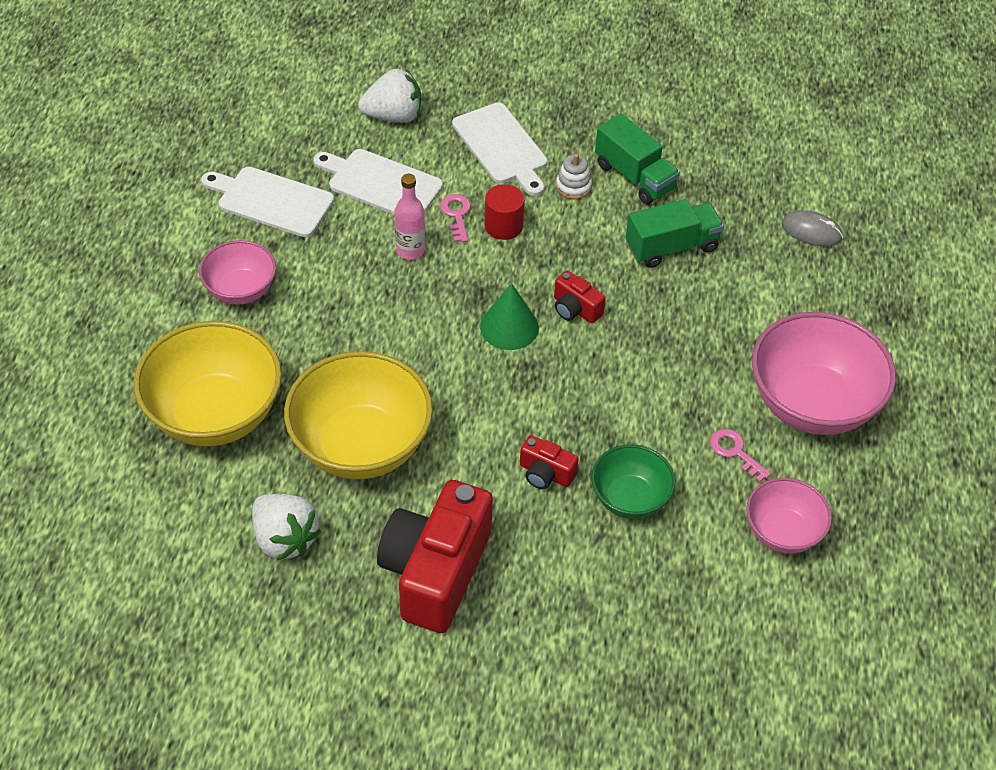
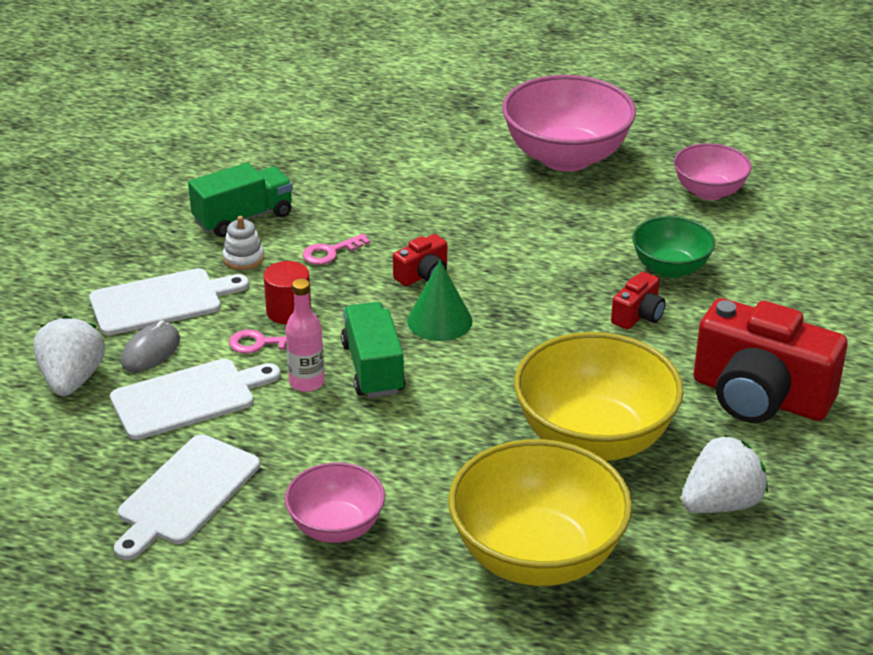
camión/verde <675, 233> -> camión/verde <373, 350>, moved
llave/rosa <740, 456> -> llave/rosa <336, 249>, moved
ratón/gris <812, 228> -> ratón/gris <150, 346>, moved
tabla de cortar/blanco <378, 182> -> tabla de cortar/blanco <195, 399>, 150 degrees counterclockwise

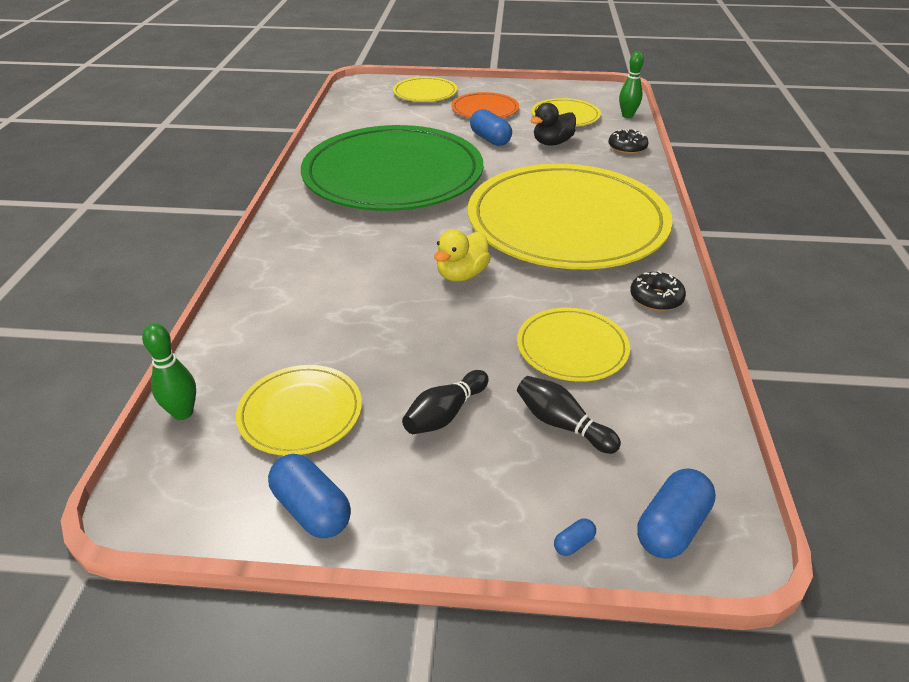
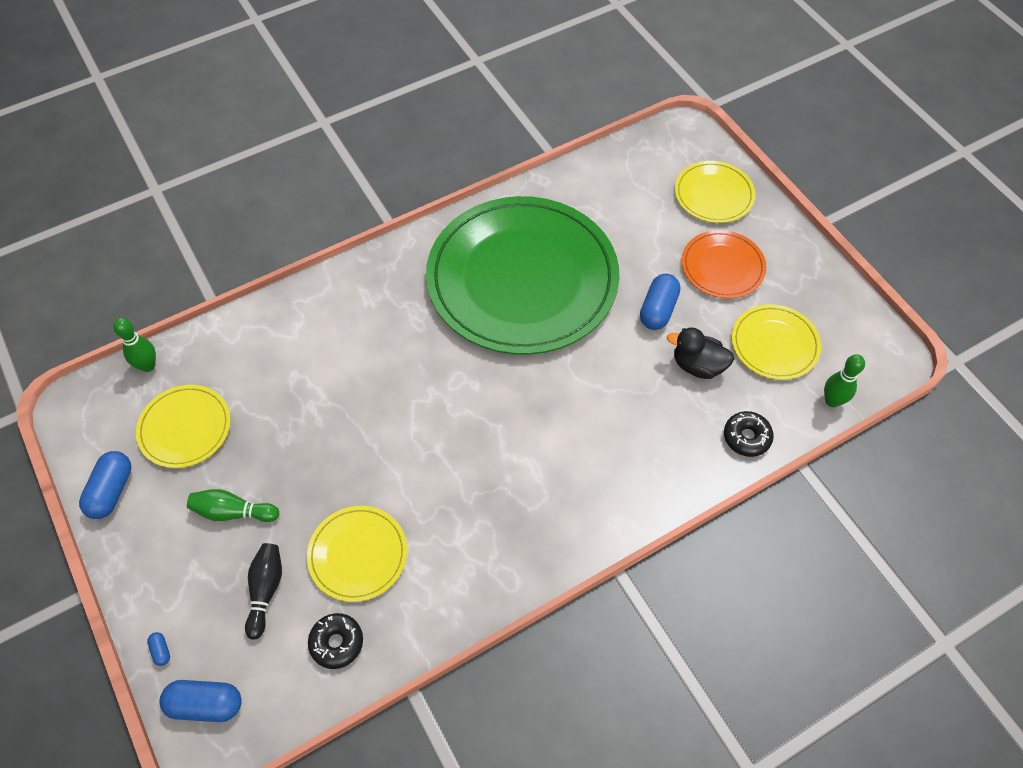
pato/amarillo <462, 255> -> none
plato/amarillo <570, 216> -> none
rosquilla/negro <658, 291> -> rosquilla/negro <335, 641>, moved
bolo/negro <445, 402> -> bolo/verde <233, 505>
cápsula/azul <575, 537> -> cápsula/azul <158, 649>, 45 degrees clockwise

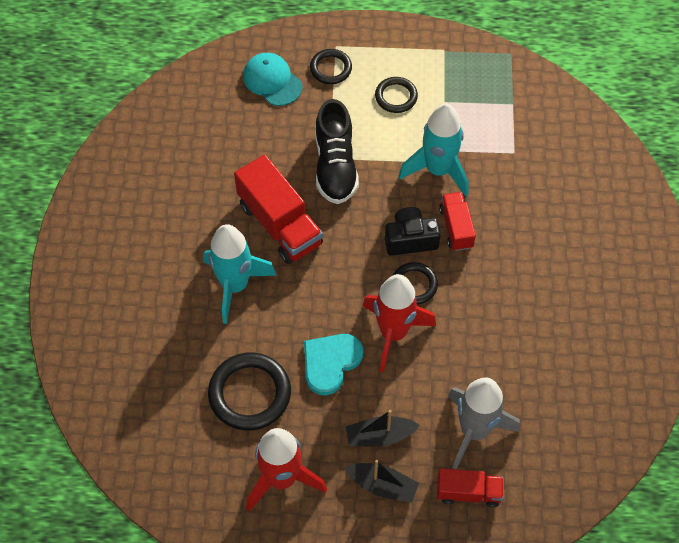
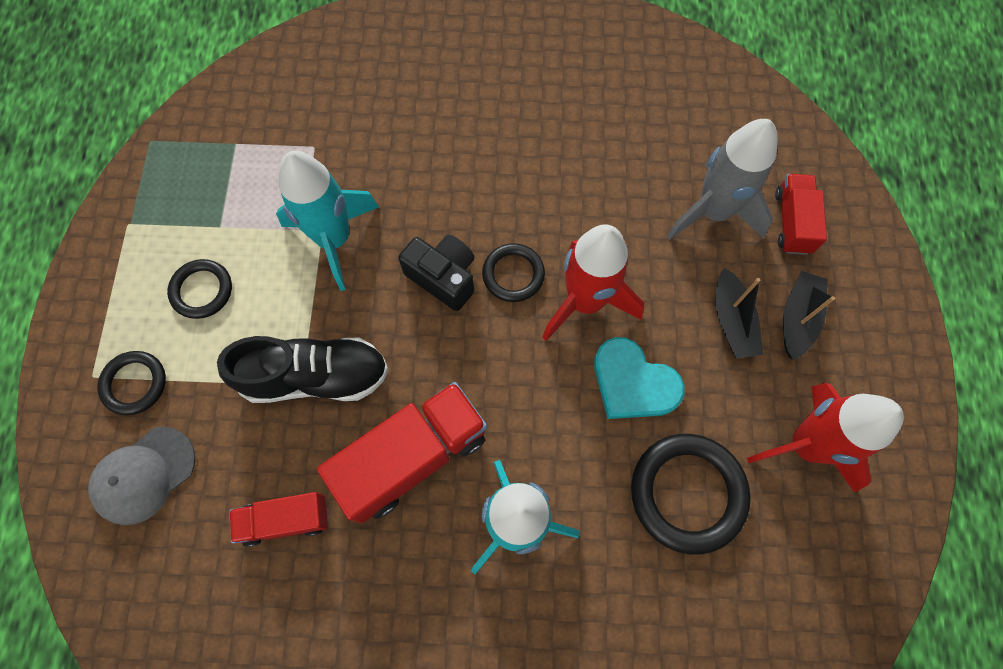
camión/rojo <457, 221> -> camión/rojo <278, 519>, moved
gorra/turquesa <273, 79> -> gorra/gris <141, 476>
cámara/negro <413, 231> -> cámara/negro <436, 273>, 135 degrees clockwise

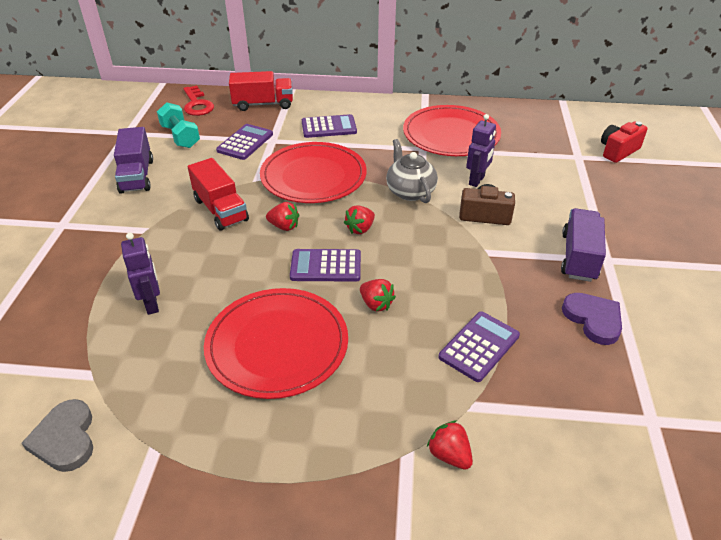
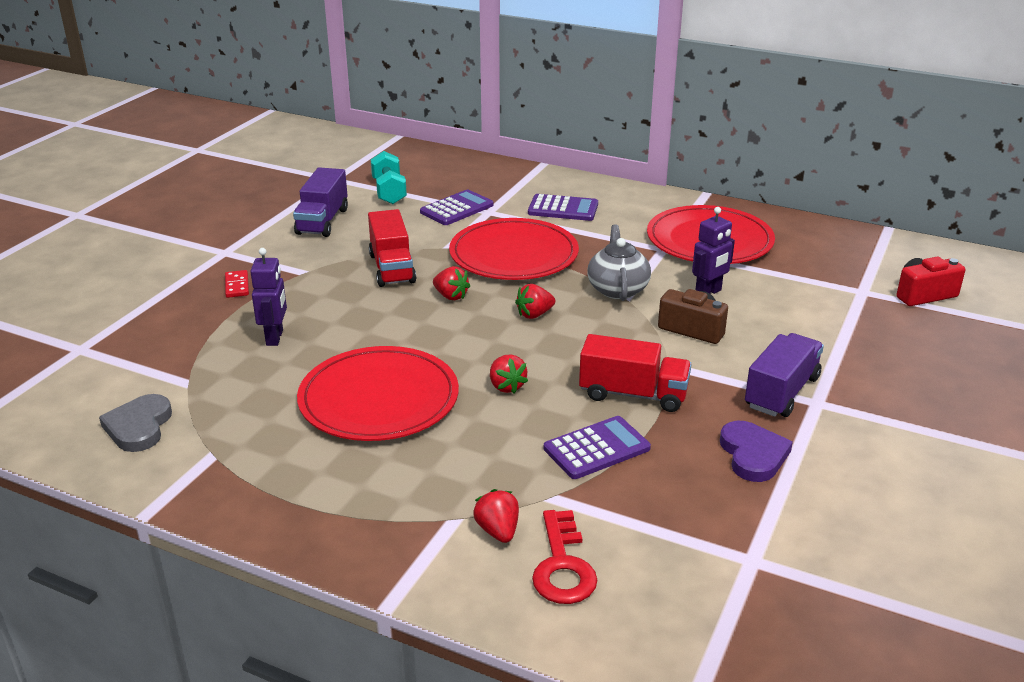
calculadora/morado <325, 265> -> none
none -> ficha de dominó/rojo <237, 284>
llave/rojo <198, 101> -> llave/rojo <564, 557>, moved
camión/rojo <261, 91> -> camión/rojo <635, 373>, moved

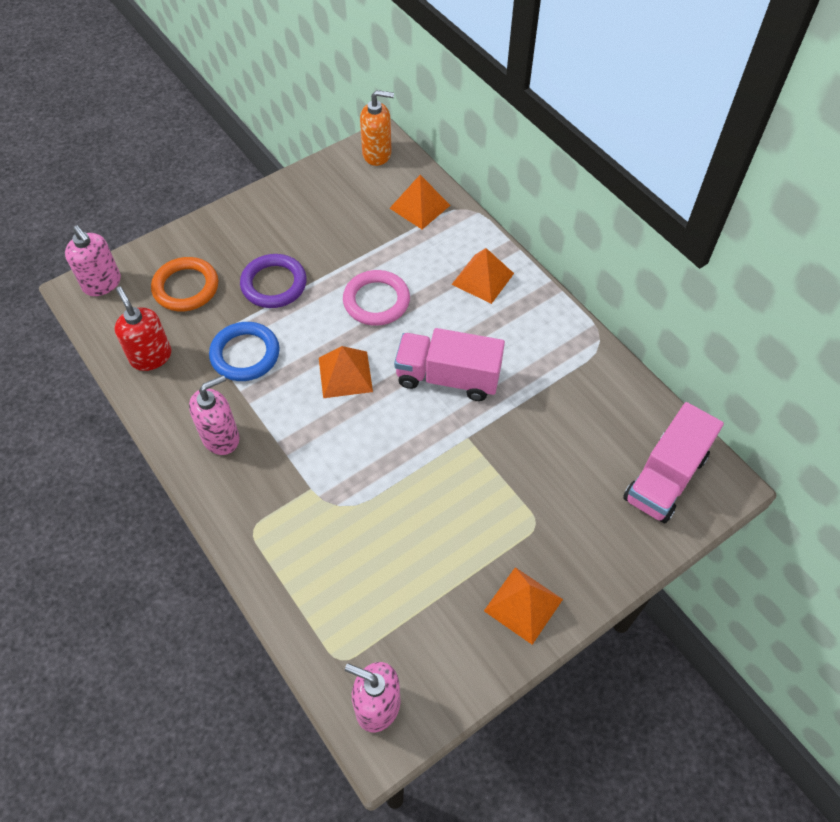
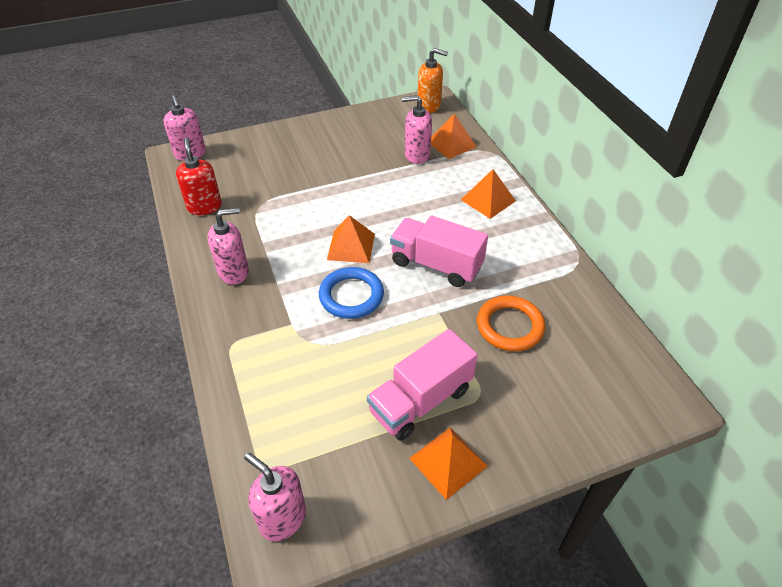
anillo/morado <273, 281> -> none
anillo/rosa <376, 298> -> none
none -> dispensador de jabón/rosa <417, 129>
anillo/naranja <184, 284> -> anillo/naranja <511, 323>, moved
anillo/azul <244, 351> -> anillo/azul <351, 293>, moved
camión/rosa <673, 462> -> camión/rosa <422, 385>, moved

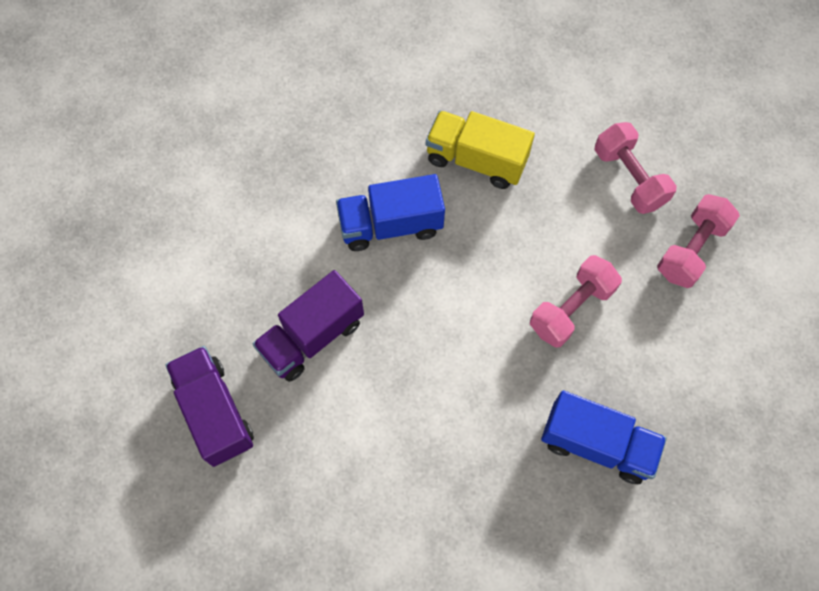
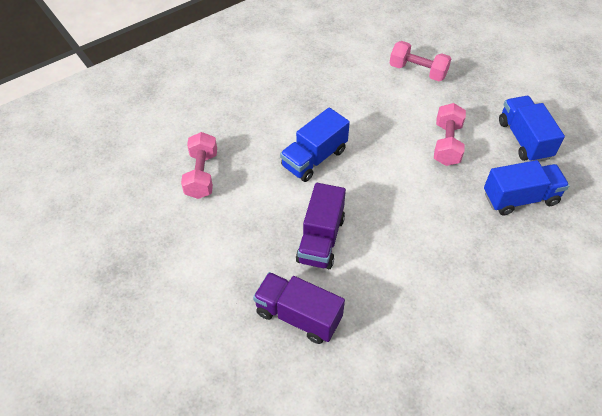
camión/amarillo <480, 150> -> none
none -> camión/azul <532, 128>
mancuerna/rosa <698, 241> -> mancuerna/rosa <199, 165>, moved

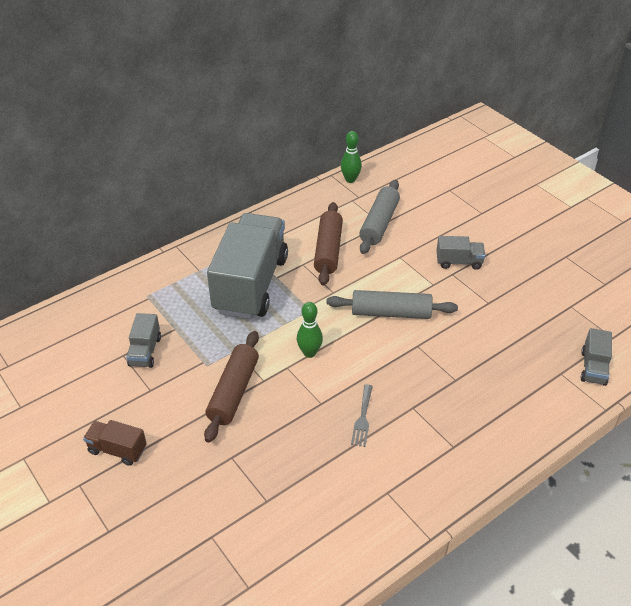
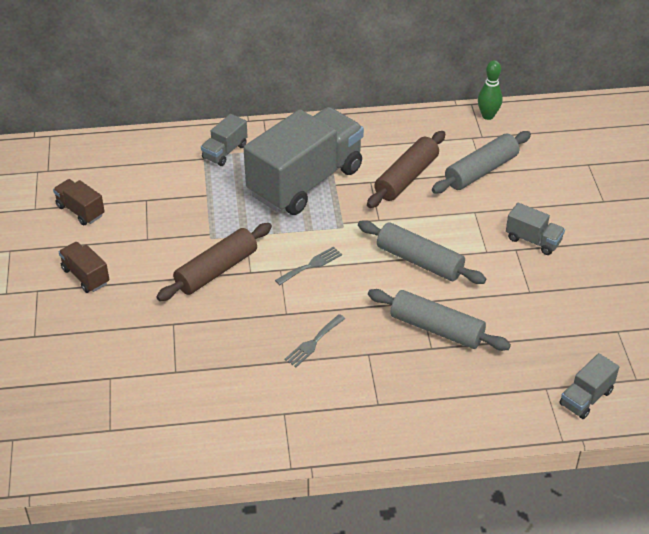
none -> camión/marrón <79, 202>
none -> rodillo/gris <439, 320>
camión/gris <143, 340> -> camión/gris <224, 140>, moved
bolo/verde <310, 330> -> tenedor/gris <308, 265>

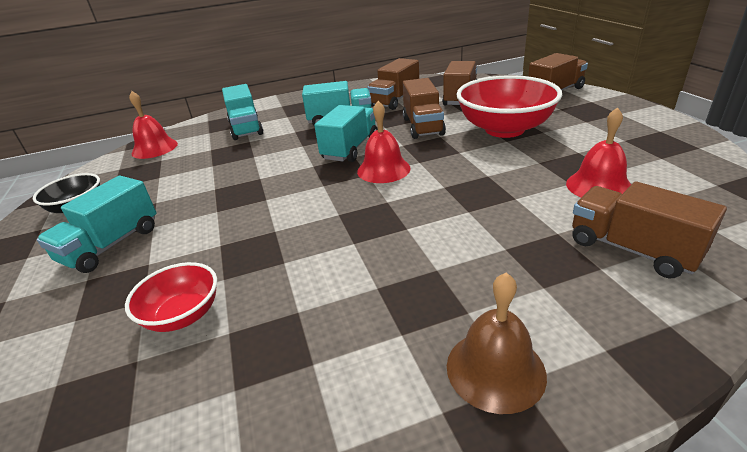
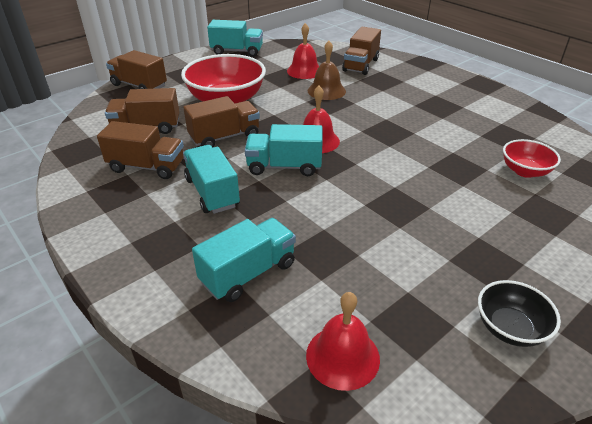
camión/turquesa <97, 224> -> camión/turquesa <235, 38>, moved
campana/marrón <497, 343> -> campana/marrón <327, 70>, moved

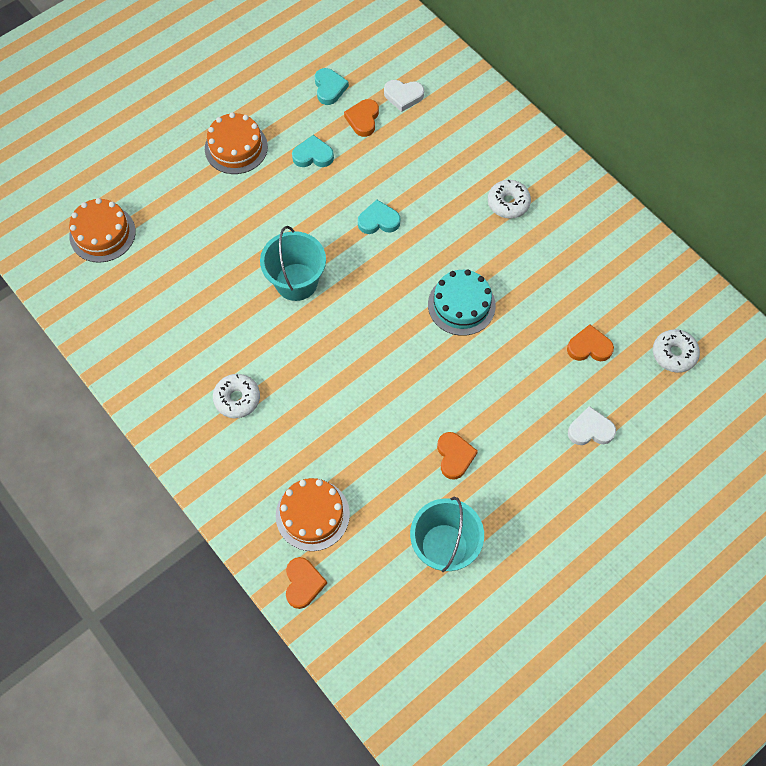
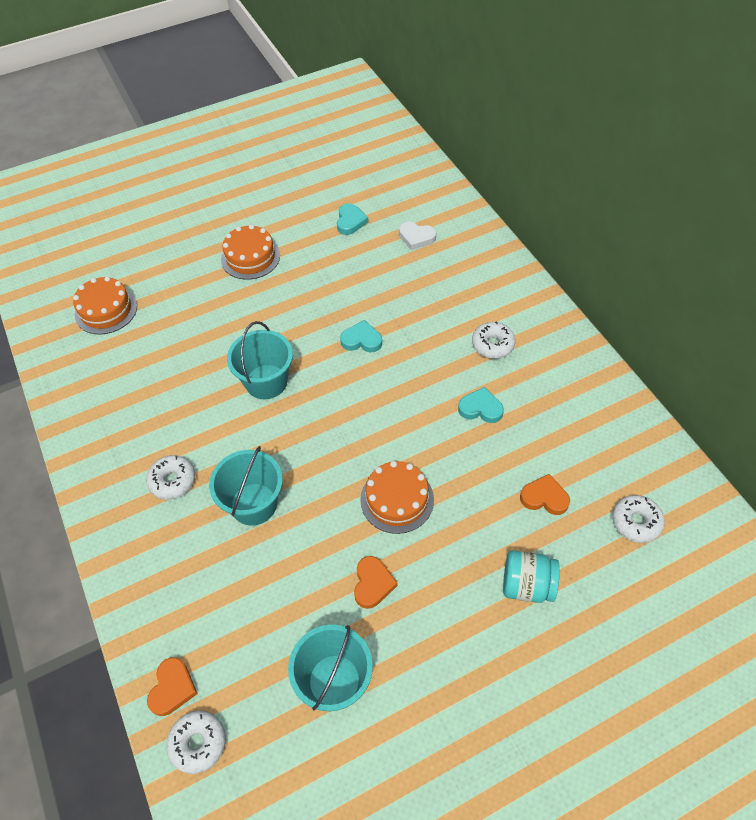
corazón/naranja <361, 118> -> none
tarta/turquesa <462, 302> -> none
none -> rosquilla/blanco <196, 742>
none -> balde/turquesa <246, 486>
tarta/naranja <313, 514> -> tarta/naranja <397, 497>, moved
corazón/turquesa <313, 151> -> corazón/turquesa <481, 405>, moved
corazón/blanco <592, 425> -> tarro/turquesa <531, 576>

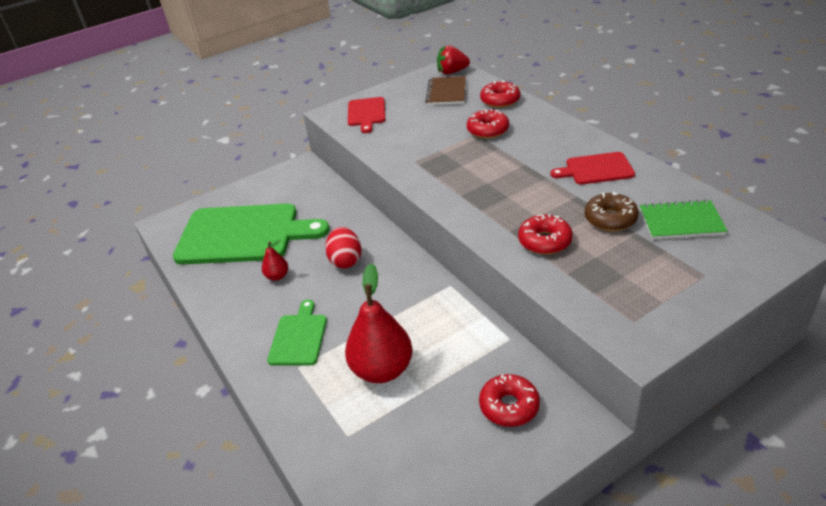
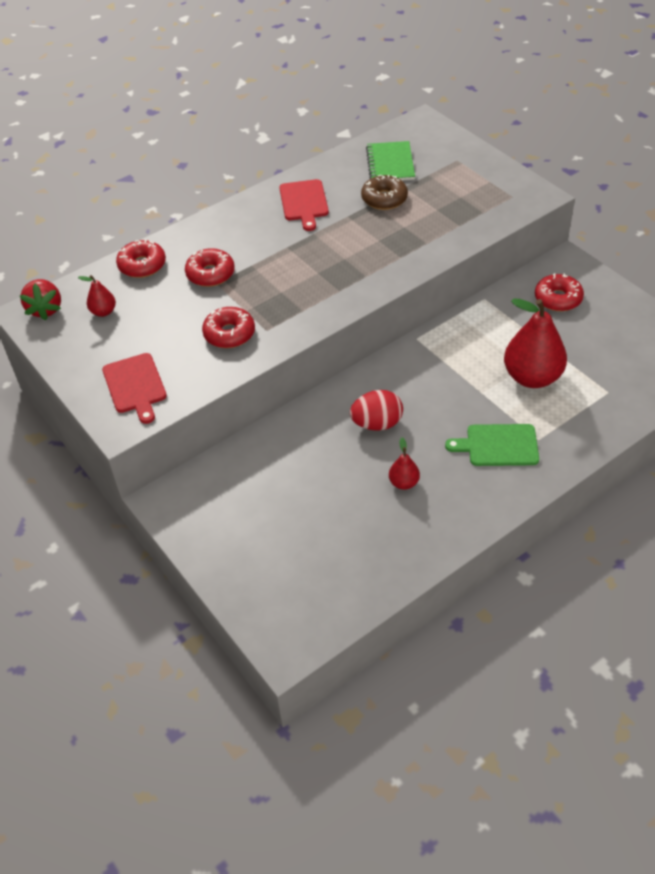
tabla de cortar/verde <251, 234> -> none
rosquilla/rojo <545, 234> -> rosquilla/rojo <228, 327>, moved
cuaderno/marrón <445, 90> -> pera/rojo <97, 296>
tabla de cortar/rojo <366, 115> -> tabla de cortar/rojo <134, 388>, 75 degrees clockwise

